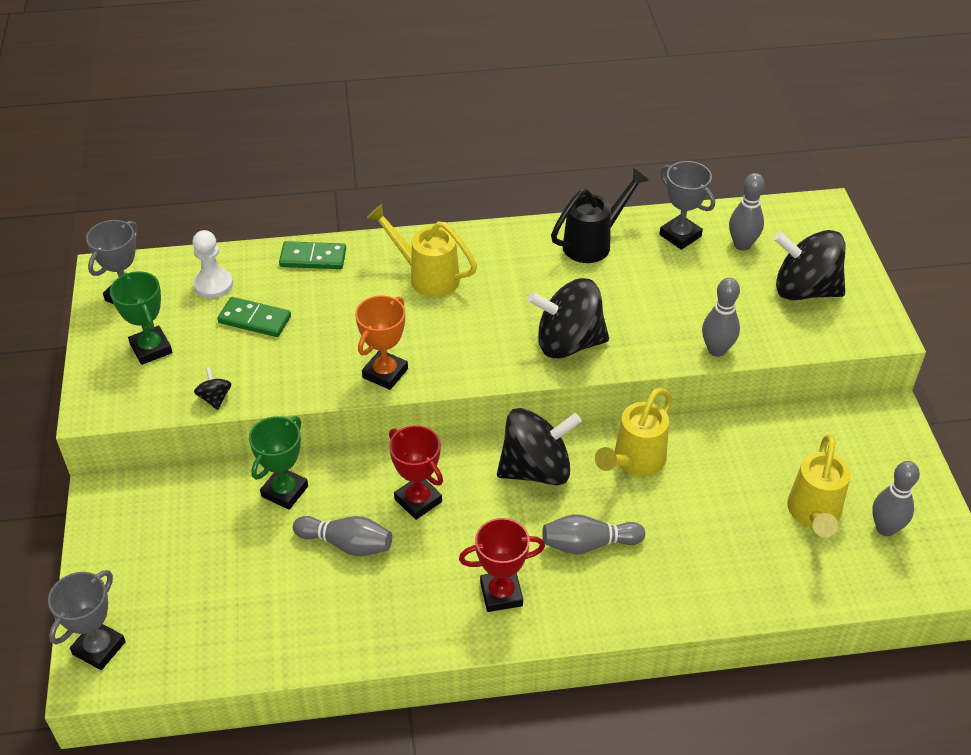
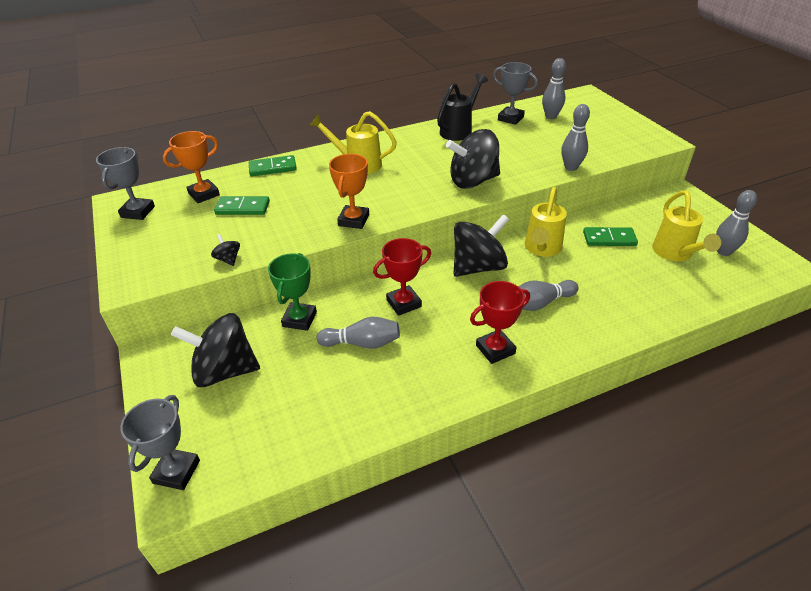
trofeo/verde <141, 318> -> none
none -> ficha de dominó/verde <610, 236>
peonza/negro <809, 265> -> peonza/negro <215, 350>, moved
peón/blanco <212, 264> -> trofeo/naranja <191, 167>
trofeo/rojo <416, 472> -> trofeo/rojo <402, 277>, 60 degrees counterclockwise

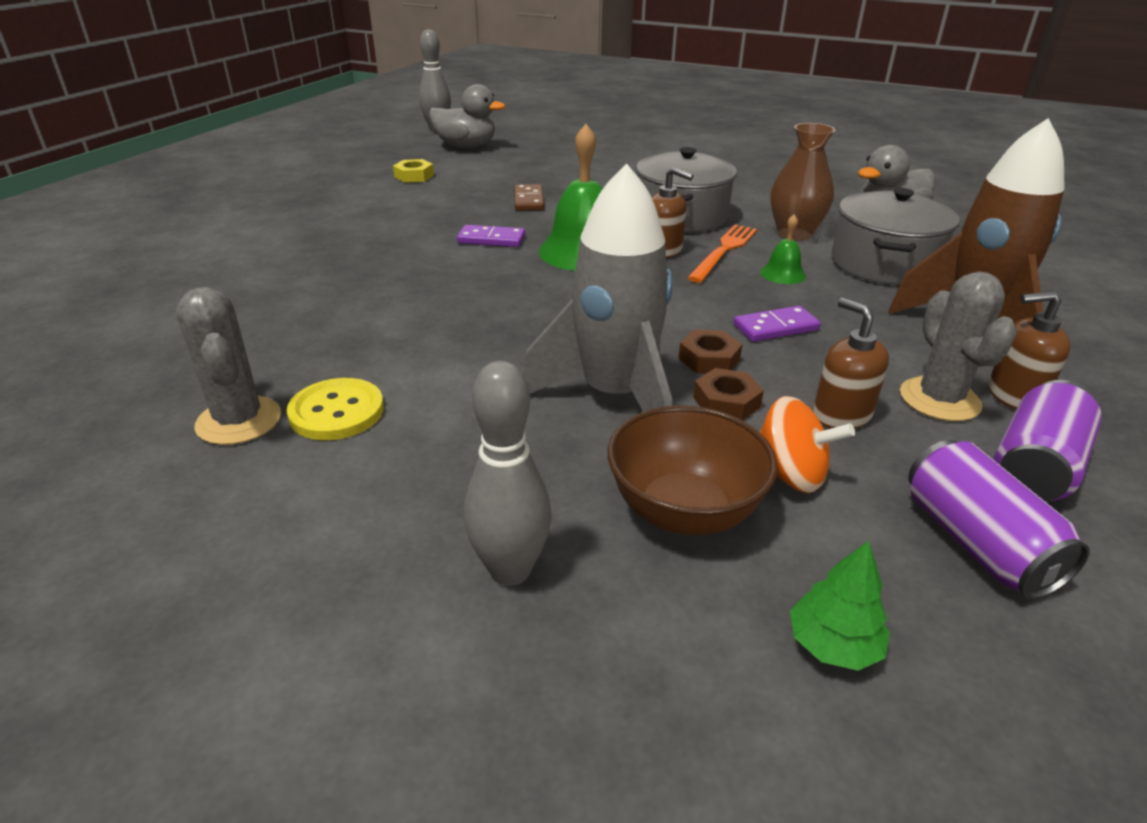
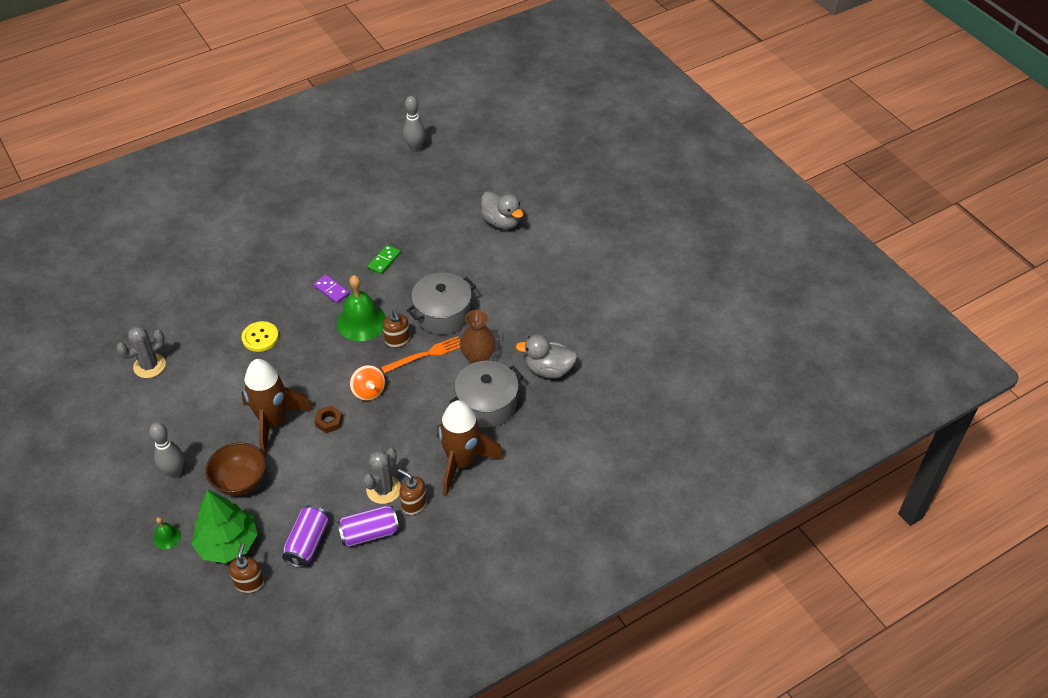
tuerca/amarillo <413, 171> -> none
tuerca/marrón <728, 394> -> none
ficha de dominó/morado <777, 324> -> none
botón/amarillo <335, 409> -> botón/amarillo <260, 336>, moved
pato/gris <467, 116> -> pato/gris <501, 210>, moved
campana/verde <783, 249> -> campana/verde <167, 533>, moved
peonza/naranja <807, 444> -> peonza/naranja <367, 383>, moved
dispensador de jabón/marrón <851, 363> -> dispensador de jabón/marrón <246, 568>, moved
ficha de dominó/marrón <529, 197> -> ficha de dominó/verde <384, 259>
cohete/gris <598, 287> -> cohete/marrón <277, 407>
cactus/gris <228, 366> -> cactus/gris <141, 352>, 45 degrees clockwise
árbol/verde <840, 605> -> árbol/verde <224, 526>, x2.12

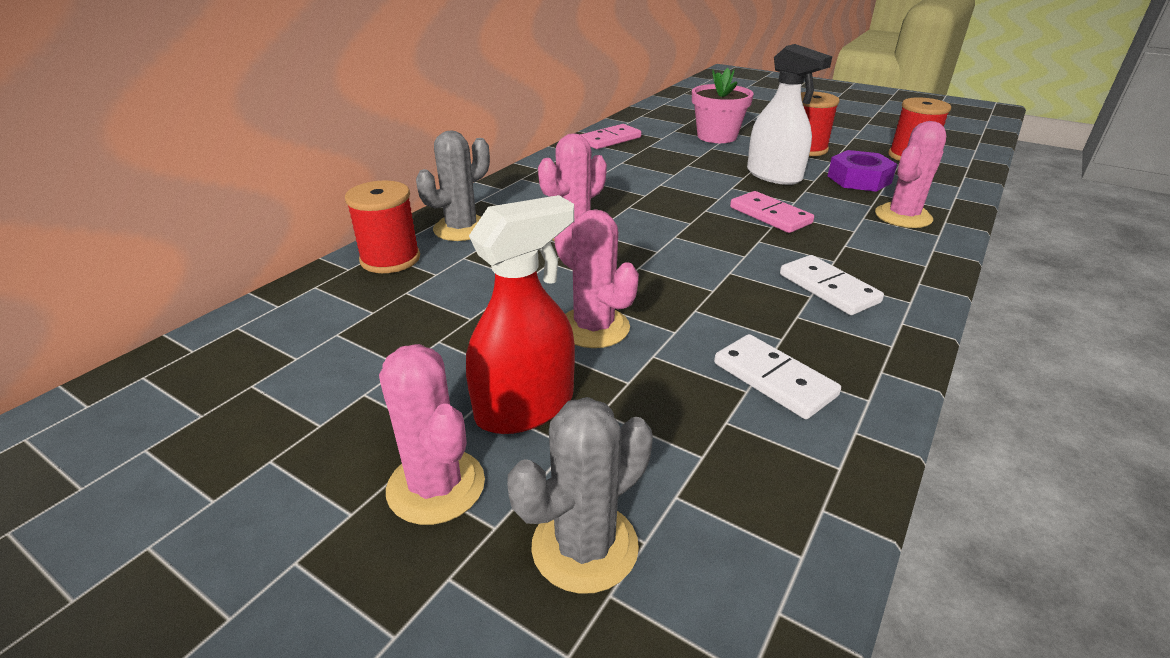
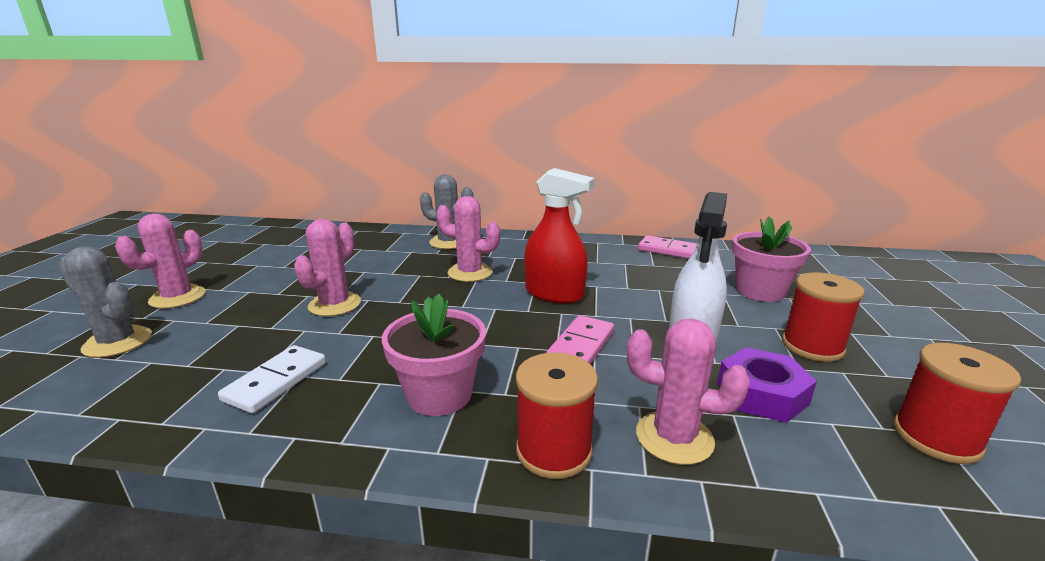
carrete/rojo <382, 226> -> carrete/rojo <557, 416>, moved
pulverizador/rojo <520, 314> -> pulverizador/rojo <560, 236>, moved
ficha de dominó/blanco <832, 285> -> maceta/rosa <434, 355>

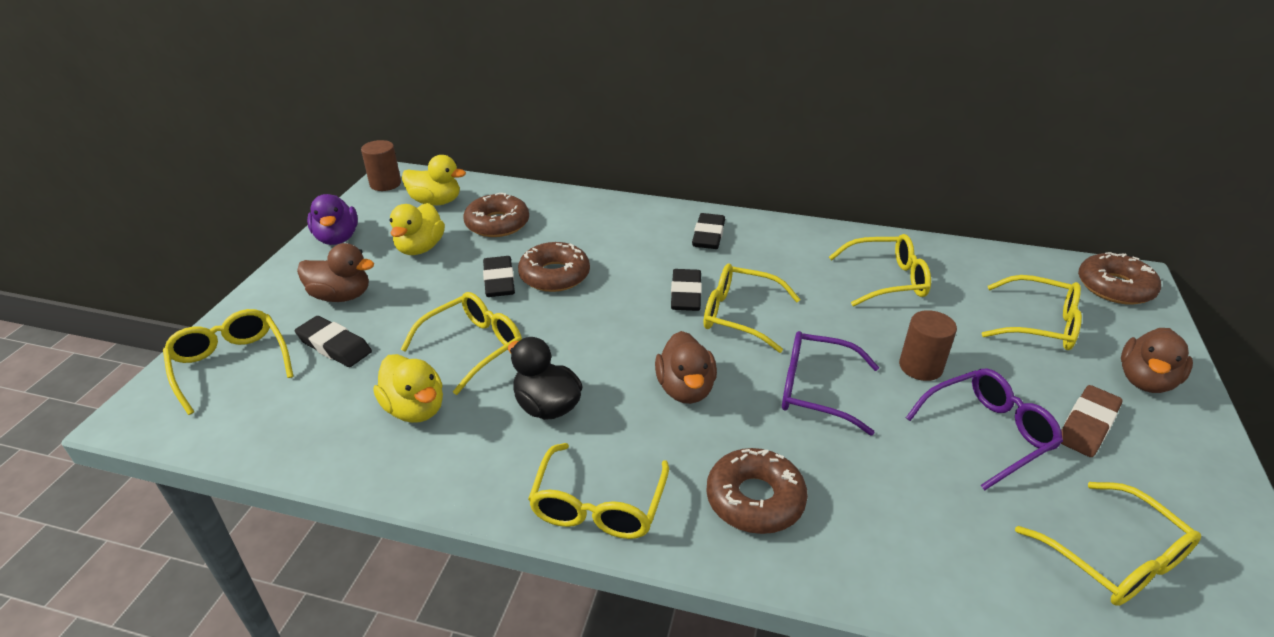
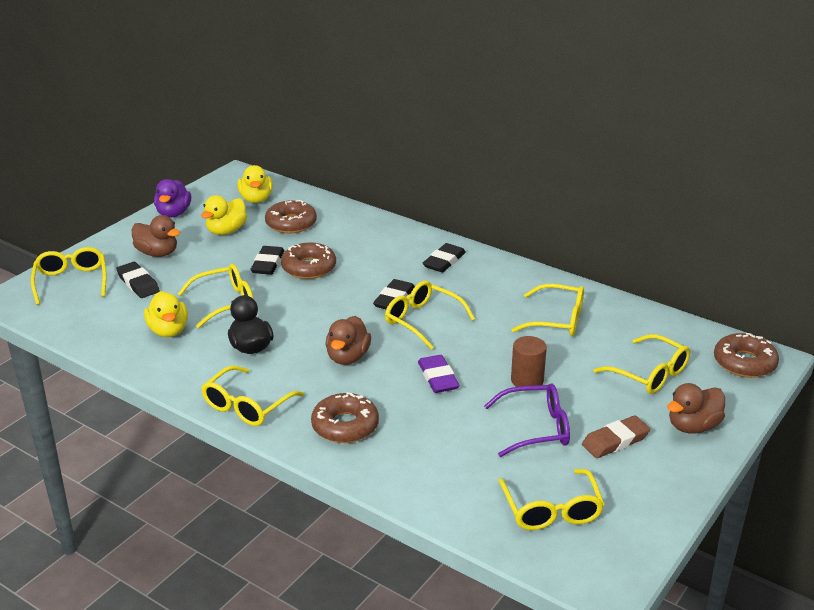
cilindro/marrón <381, 165> -> none
gafas/morado <830, 383> -> goma de borrar/morado <439, 374>
pato/amarillo <434, 180> -> pato/amarillo <255, 184>, 45 degrees clockwise

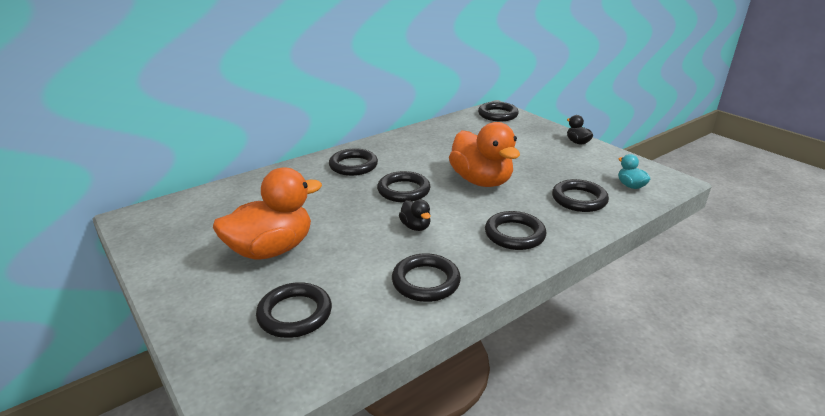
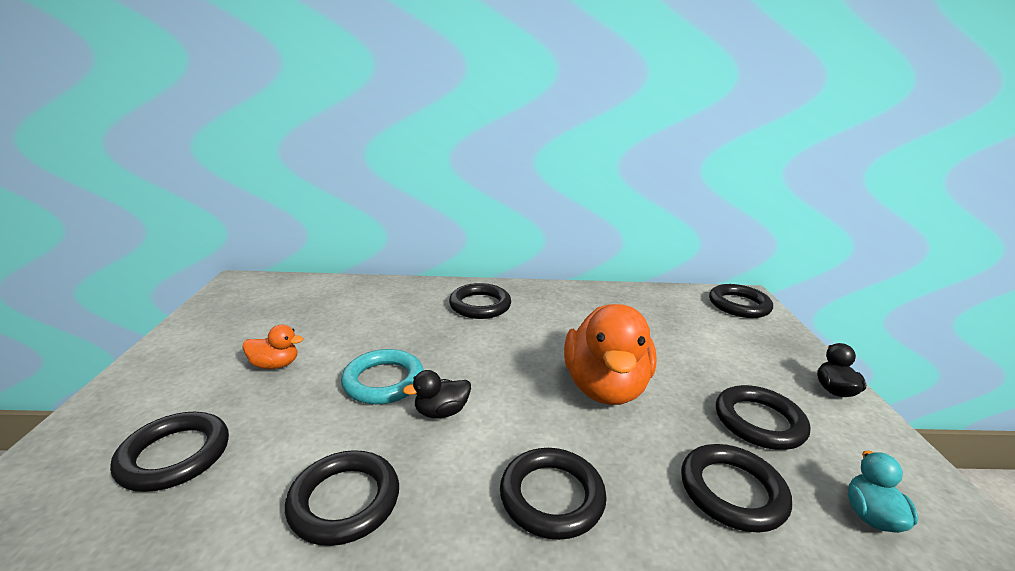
none -> anillo/turquesa <382, 376>
anillo/negro <403, 186> -> anillo/negro <763, 417>, moved
pato/negro <415, 215> -> pato/negro <437, 394>, 60 degrees clockwise
pato/naranja <267, 214> -> pato/naranja <272, 347>, x0.45

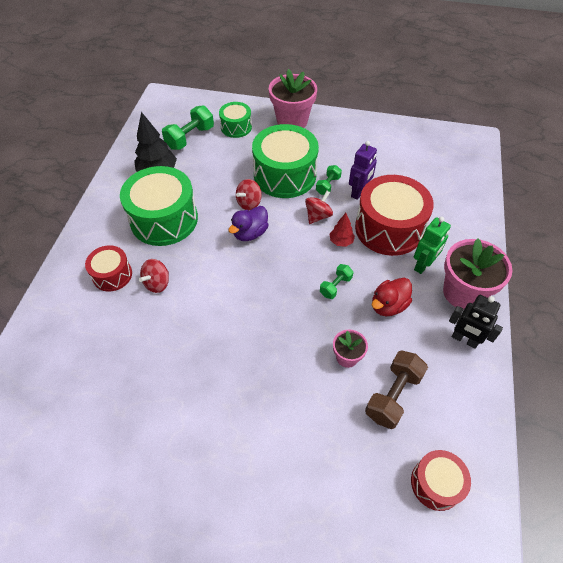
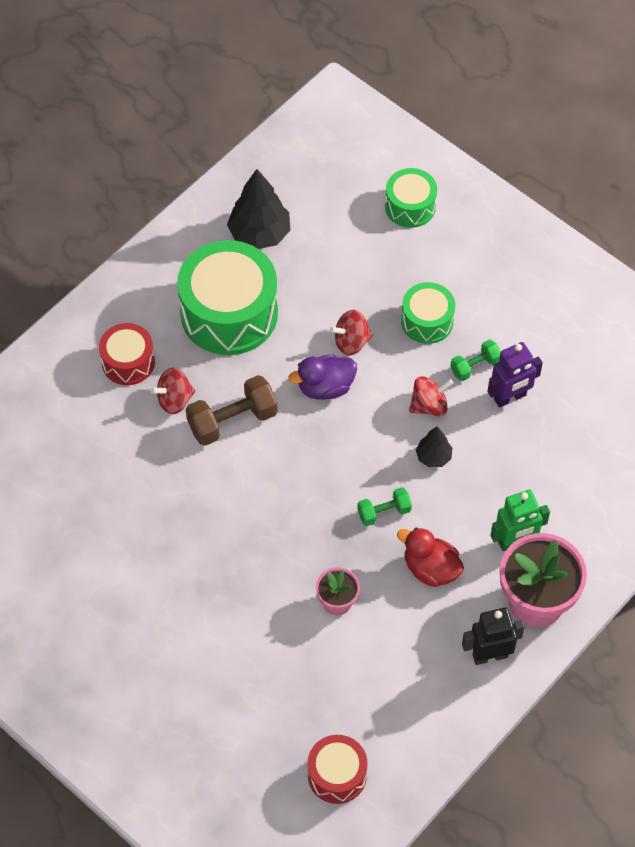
mancuerna/verde <188, 127> -> none
maceta/rosa <293, 98> -> none
tambor/rojo <394, 215> -> none
mancuerna/marrón <396, 390> -> mancuerna/marrón <232, 410>, moved
árbol/rojo <342, 230> -> árbol/negro <434, 447>
pato/rojo <392, 297> -> pato/rojo <430, 557>, 45 degrees clockwise
robot/negro <476, 322> -> robot/negro <493, 636>, 105 degrees clockwise
tambor/verde <285, 161> -> tambor/verde <428, 313>, x0.54

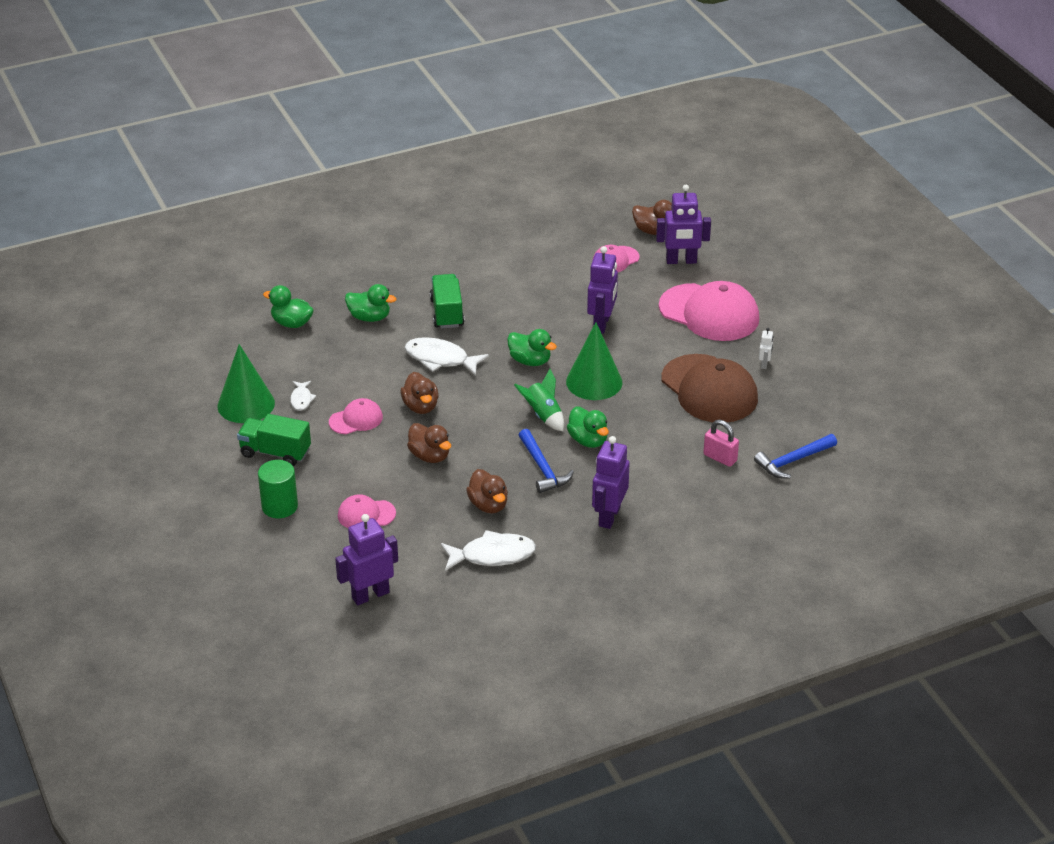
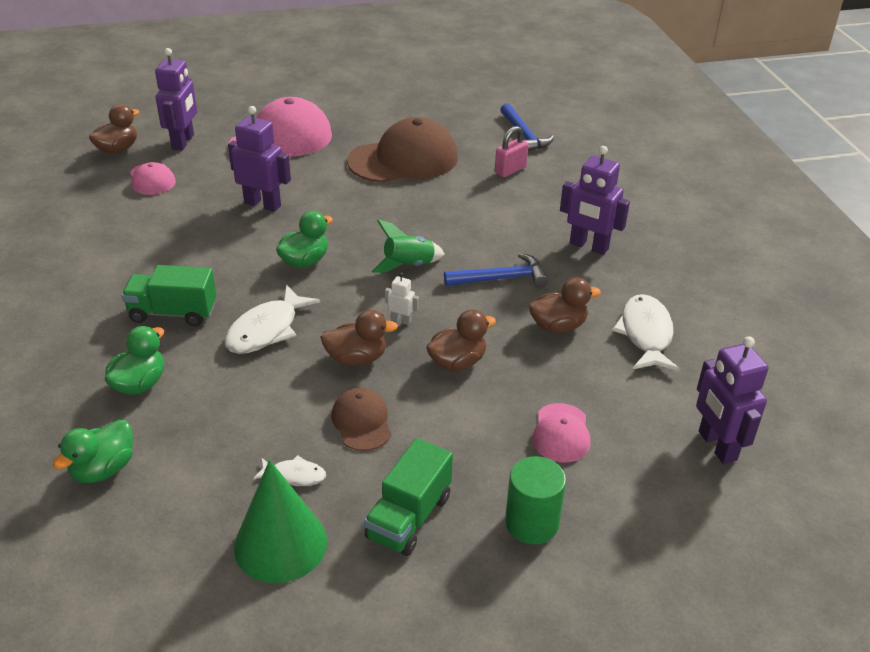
cono/verde <594, 361> -> none
pato/verde <588, 427> -> none
robot/blanco <766, 348> -> robot/blanco <402, 299>, moved
gorra/rosa <356, 416> -> gorra/marrón <361, 419>

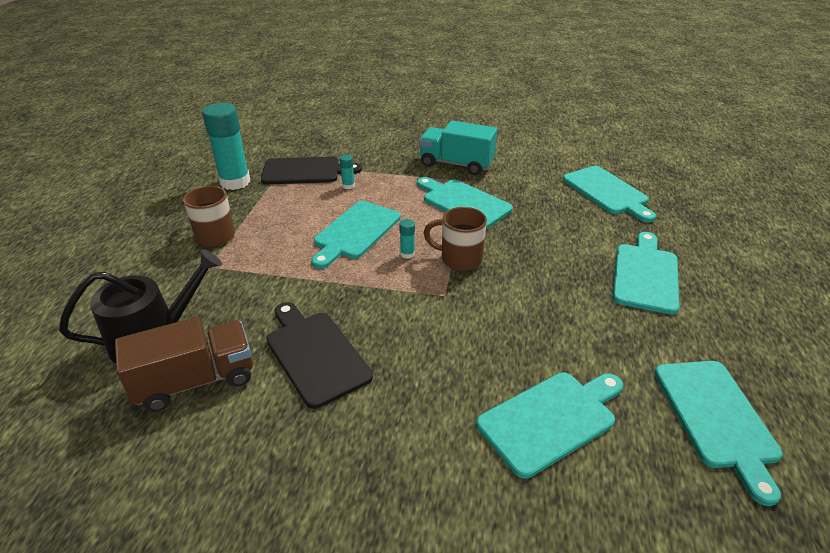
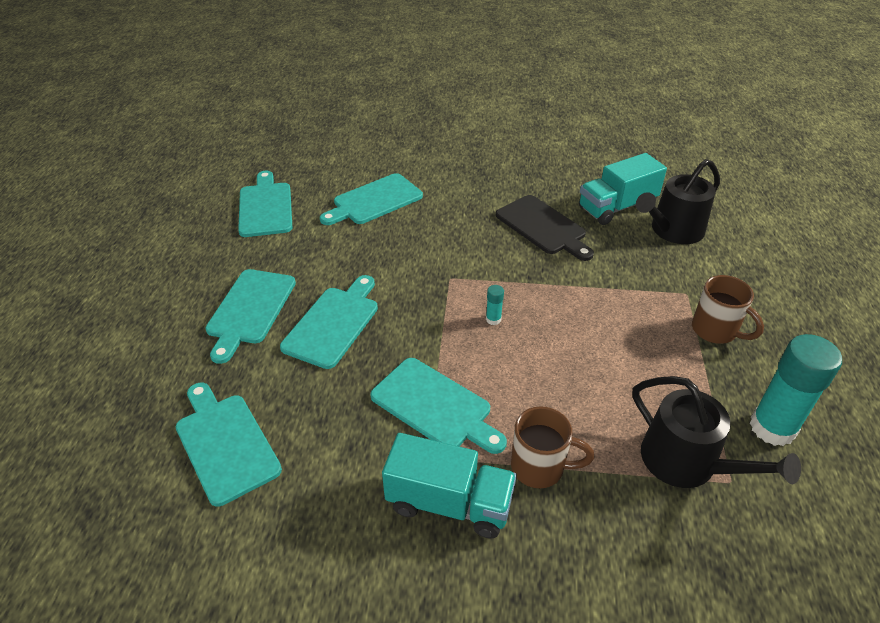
barra de pegamento/turquesa <347, 171> -> none
tabla de cortar/turquesa <356, 235> -> tabla de cortar/turquesa <329, 322>, moved
taza/marrón <455, 239> -> taza/marrón <552, 447>, moved
tabla de cortar/negro <311, 170> -> regadera/negro <716, 432>
camión/marrón <184, 364> -> camión/turquesa <623, 189>

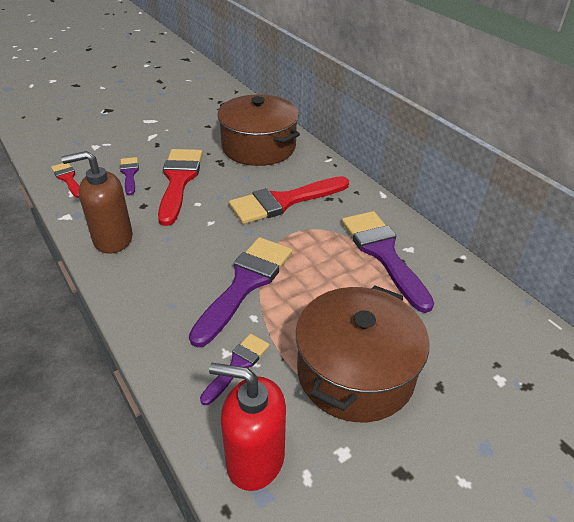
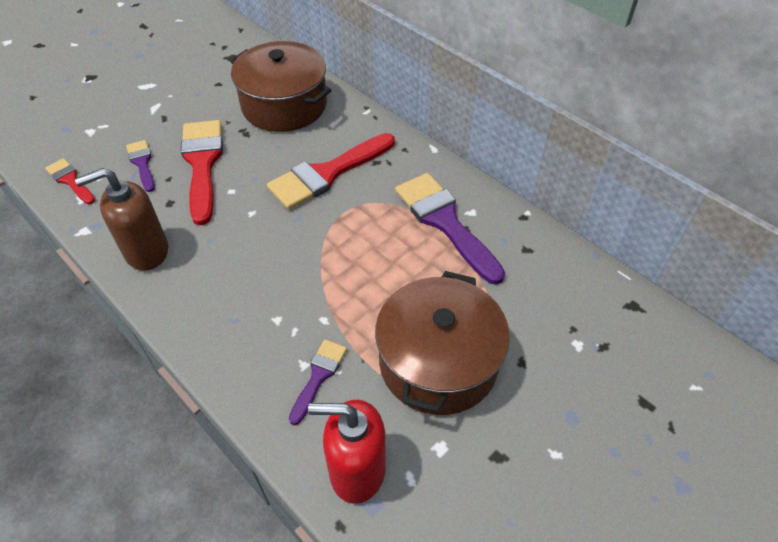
pincel/morado <240, 292> -> none

